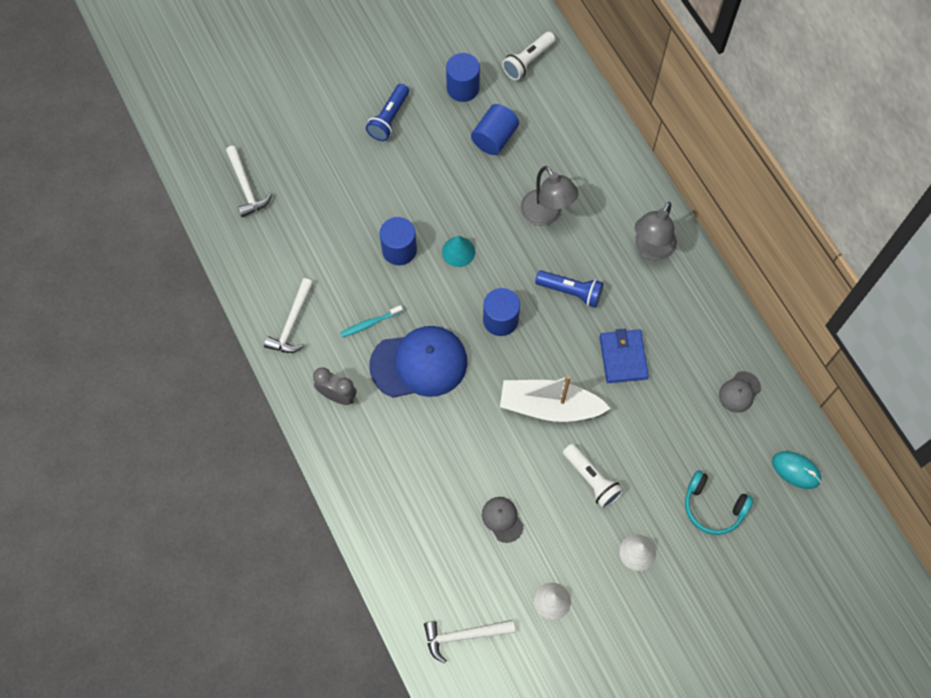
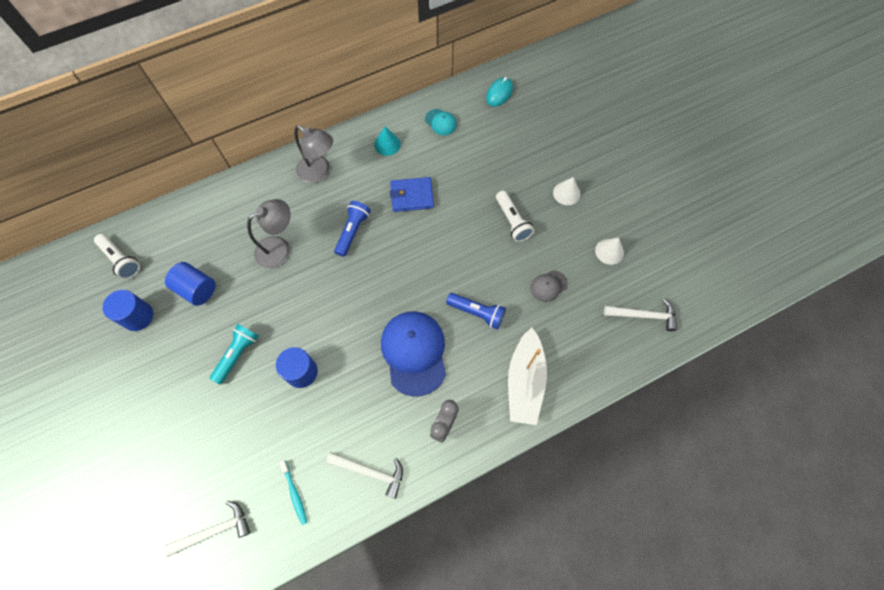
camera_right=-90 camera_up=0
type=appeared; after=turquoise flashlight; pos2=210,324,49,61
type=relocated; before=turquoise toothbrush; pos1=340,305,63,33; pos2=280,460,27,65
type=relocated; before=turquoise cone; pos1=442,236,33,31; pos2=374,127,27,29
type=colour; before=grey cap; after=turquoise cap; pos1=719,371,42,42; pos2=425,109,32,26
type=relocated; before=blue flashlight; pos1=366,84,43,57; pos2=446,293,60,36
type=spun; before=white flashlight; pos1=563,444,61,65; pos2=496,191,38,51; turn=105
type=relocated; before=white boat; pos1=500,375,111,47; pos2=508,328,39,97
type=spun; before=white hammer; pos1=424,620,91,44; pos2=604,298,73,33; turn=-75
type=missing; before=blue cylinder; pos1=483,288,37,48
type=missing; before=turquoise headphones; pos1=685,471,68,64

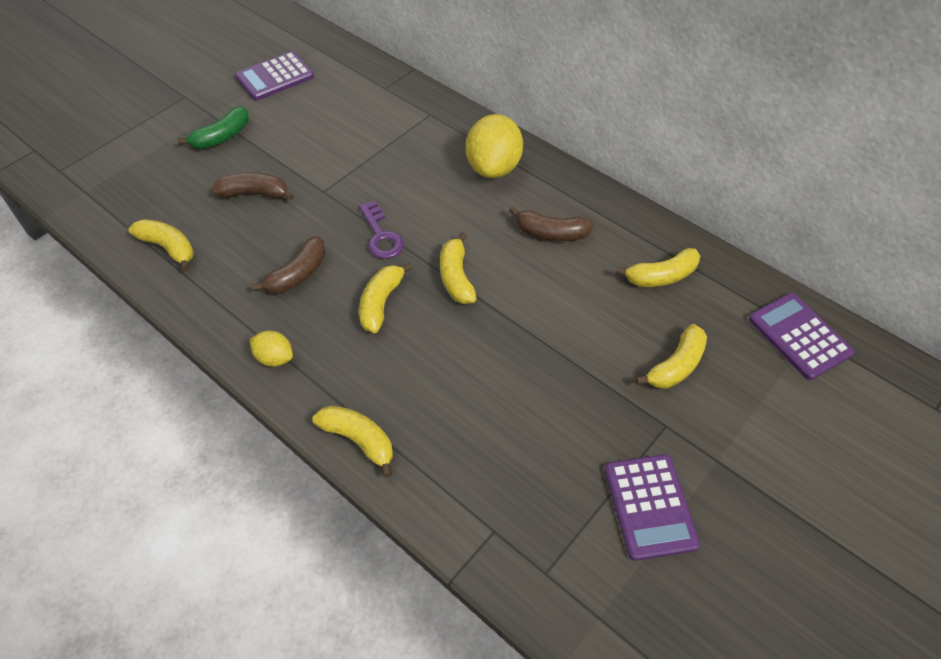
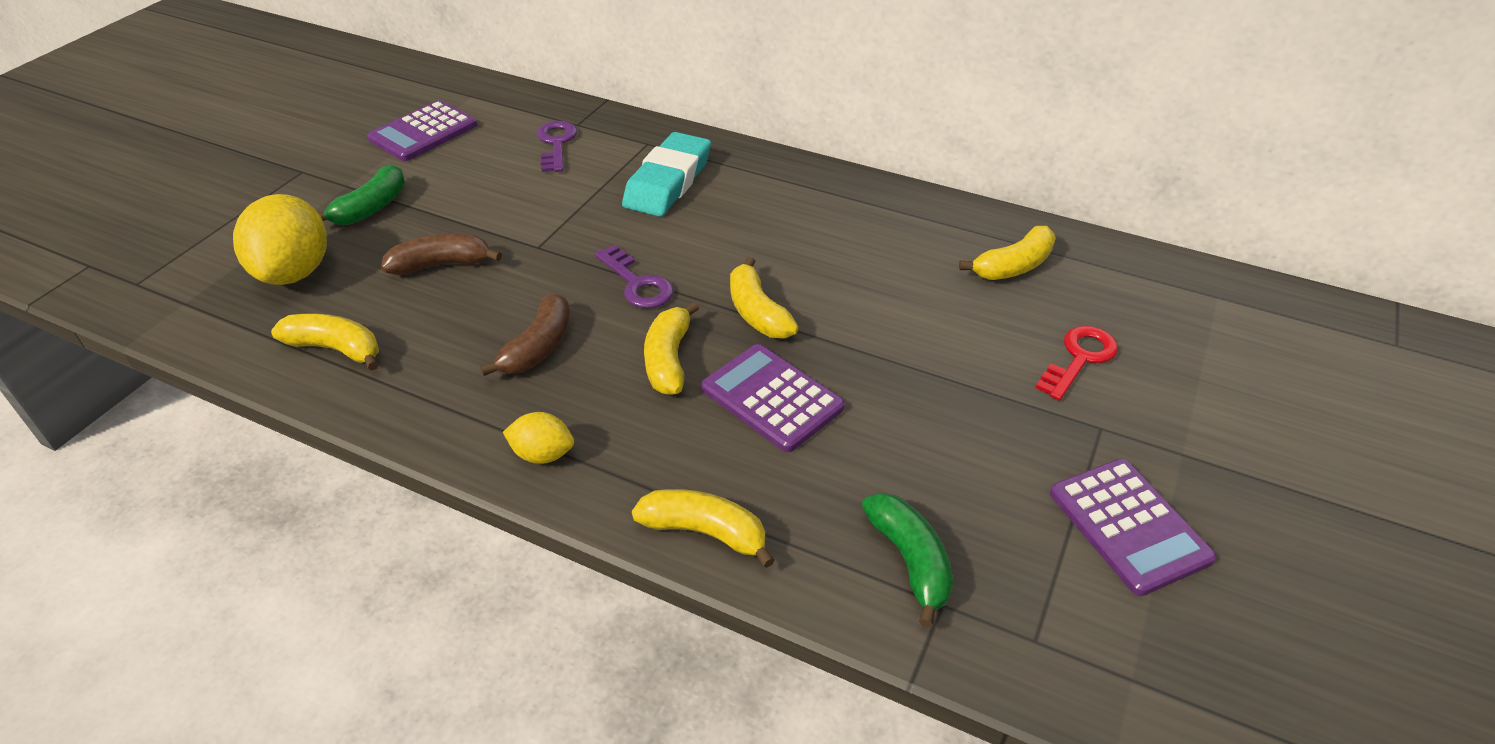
camera_right=-15 camera_up=-10
type=relocated; before=yellow lemon; pos1=466,114,57,64; pos2=233,194,94,91
type=appeared; after=purple key; pos2=537,121,40,51
type=appeared; after=turquoise eraser; pos2=622,132,89,85
type=relocated; before=purple calculator; pos1=749,293,105,87; pos2=701,344,144,108
type=appeared; after=green banana; pos2=862,493,91,135
type=exchanged; before=yellow banana; after=red key; pos1=636,324,71,65; pos2=1035,326,83,75
type=missing; before=brown banana; pos1=509,207,85,34

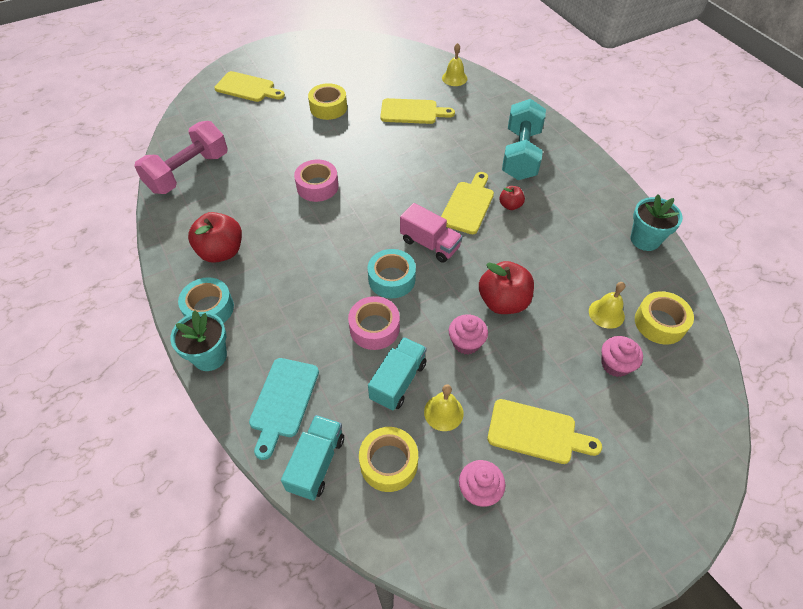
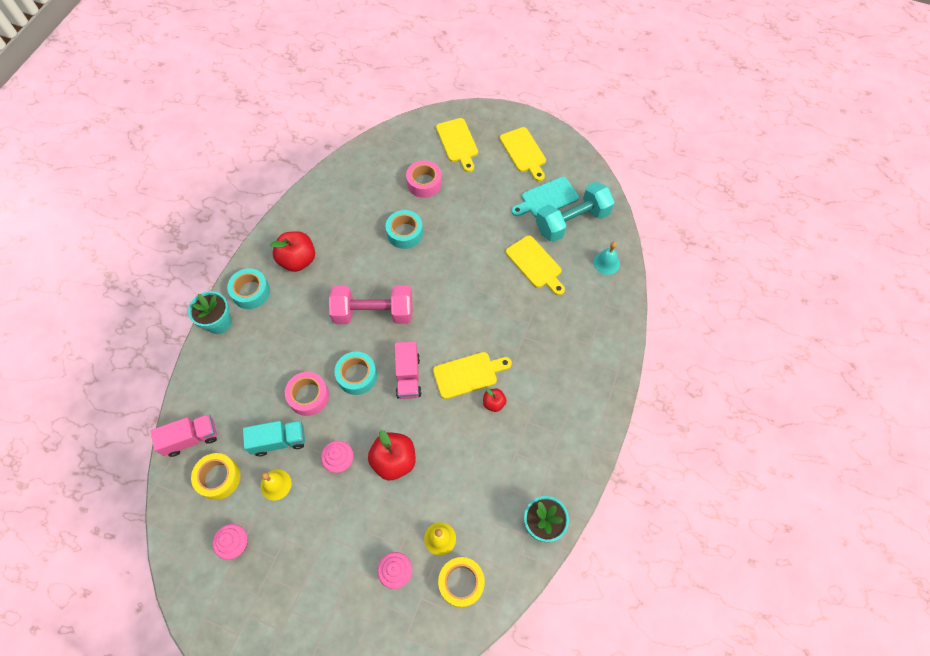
camera_right=50 camera_up=10
type=colour; before=turquoise truck; after=pink truck; pos1=281,415,63,86; pos2=150,414,67,43
type=relocated; before=pink dumbbell; pos1=134,121,94,73; pos2=329,285,83,39
type=appeared; after=turquoise tape; pos2=386,210,37,39
type=relocated; before=pink tape; pos1=294,160,45,42; pos2=406,160,36,38
type=relocated; before=yellow cutting board; pos1=488,399,114,65; pos2=500,127,46,54
type=relocated; before=turquoise cutting board; pos1=249,358,70,102; pos2=511,177,68,40
type=relocated; before=turquoise dumbbell; pos1=502,99,44,81; pos2=536,182,79,60
type=colour; before=yellow bell; after=turquoise bell; pos1=442,43,25,43; pos2=593,242,27,33
type=missing; before=yellow tape; pos1=308,83,39,37

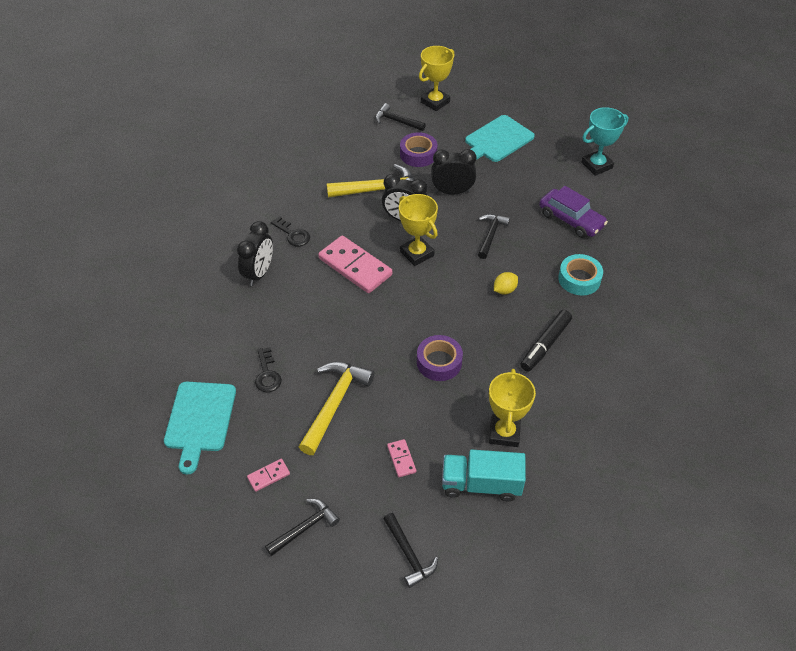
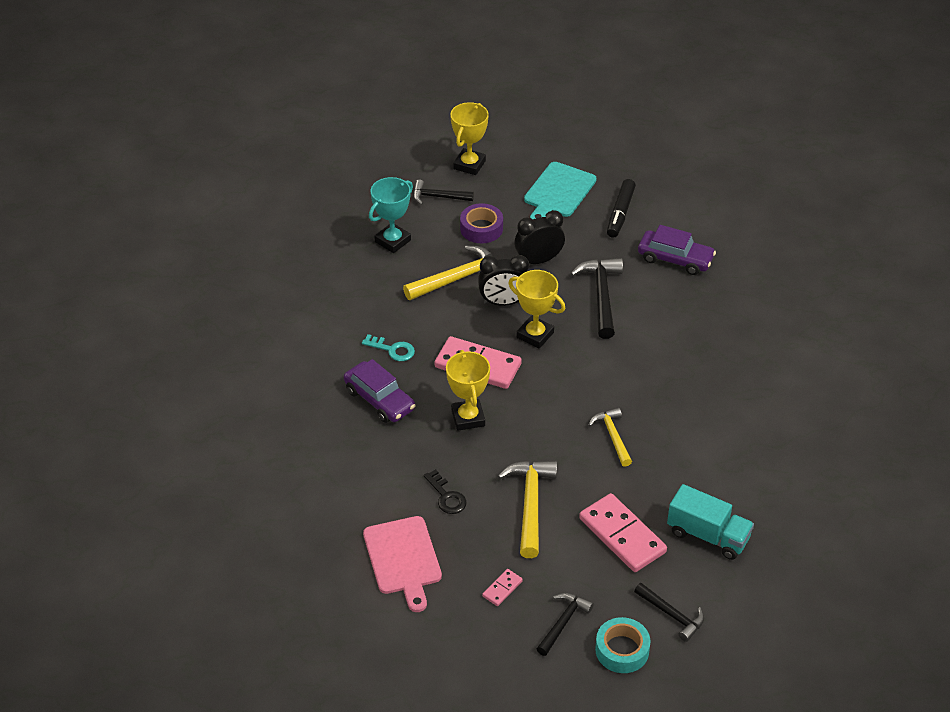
camera_right=-20 camera_up=-5
type=exchanged; before=black clock; after=purple car; pos1=237,221,36,65; pos2=344,359,72,64
type=colour; before=black key; after=turquoise key; pos1=271,216,39,30; pos2=362,334,53,27
type=colour; before=turquoise cutting board; after=pink cutting board; pos1=164,382,72,93; pos2=363,516,79,96
type=relocated; before=turquoise trophy; pos1=581,107,47,69; pos2=369,177,44,76
type=relocated; before=yellow trophy; pos1=489,369,47,78; pos2=446,350,44,81
type=size; before=black hammer; pos1=478,214,32,45; pos2=570,258,53,81; scale=1.59
type=size; before=pink domino; pos1=387,439,29,38; pos2=579,493,88,79; scale=2.19
type=exchanged; before=purple tape; after=yellow hammer; pos1=417,335,46,46; pos2=588,407,44,60
type=relocated; before=turquoise tape; pos1=558,254,45,41; pos2=595,617,56,56
type=relocated; before=black marker; pos1=520,310,52,62; pos2=607,179,29,59
type=spun; before=turquoise truck; pos1=442,450,84,51; pos2=667,484,87,76; turn=-135
type=missing; before=yellow lemon; pos1=494,272,24,22

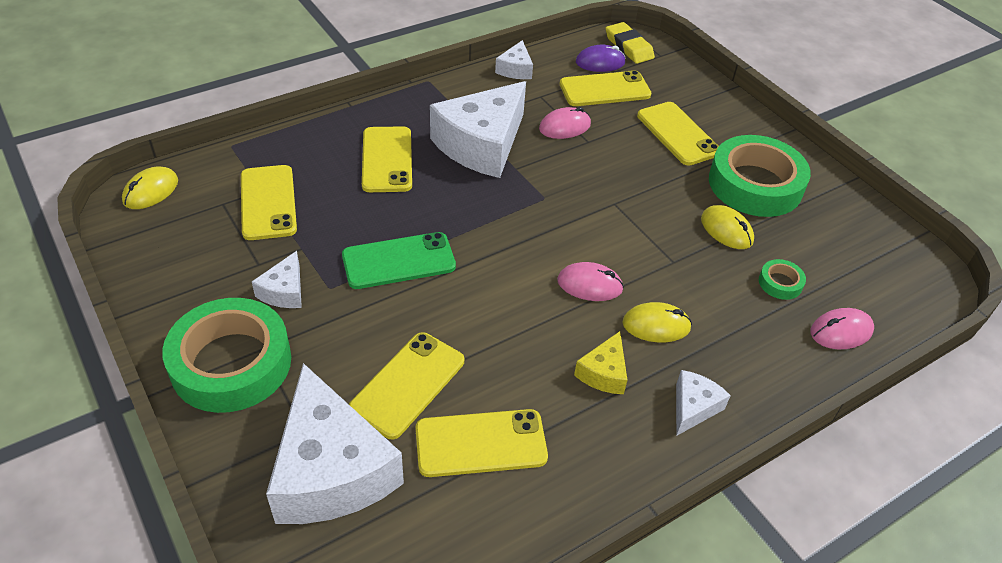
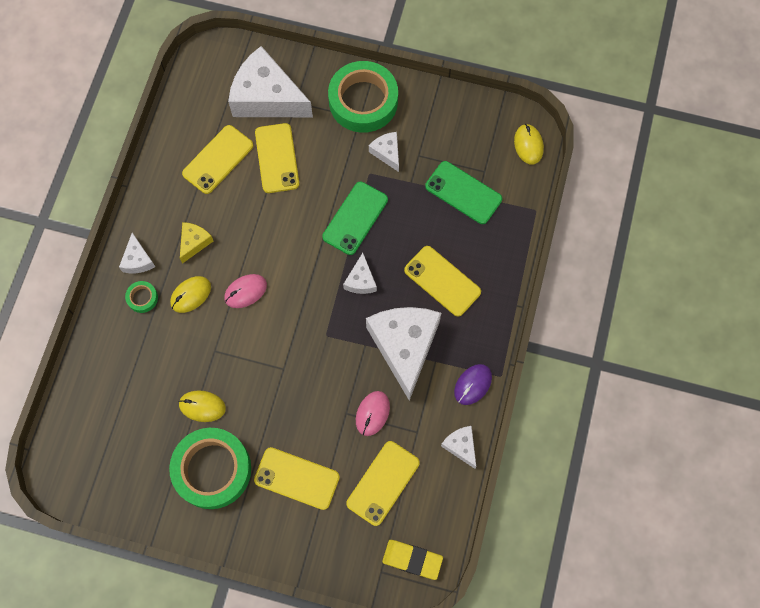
camera_right=140 camera_up=25
type=relocated; before=green tape; pos1=759,259,47,41; pos2=125,281,33,32
type=spun; before=yellow cheese; pos1=574,331,53,63; pos2=180,222,33,42; turn=45
type=appeared; after=white cheese; pos2=343,253,34,41
type=colour; before=yellow phone; after=green phone; pos1=241,165,56,75; pos2=425,161,77,63
type=relocated; before=purple mouse; pos1=576,45,50,27; pos2=454,364,38,41
type=missing; before=pink mouse; pos1=811,308,63,41

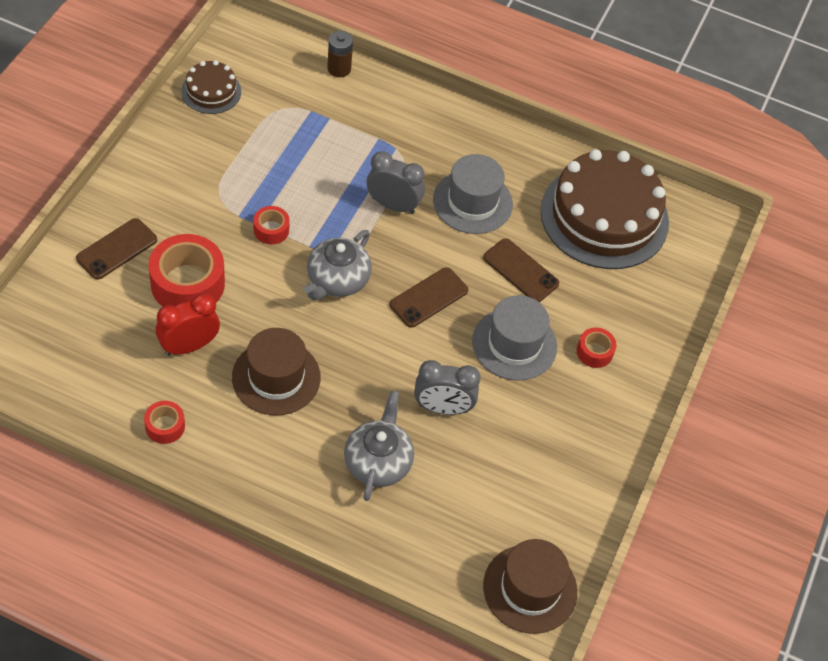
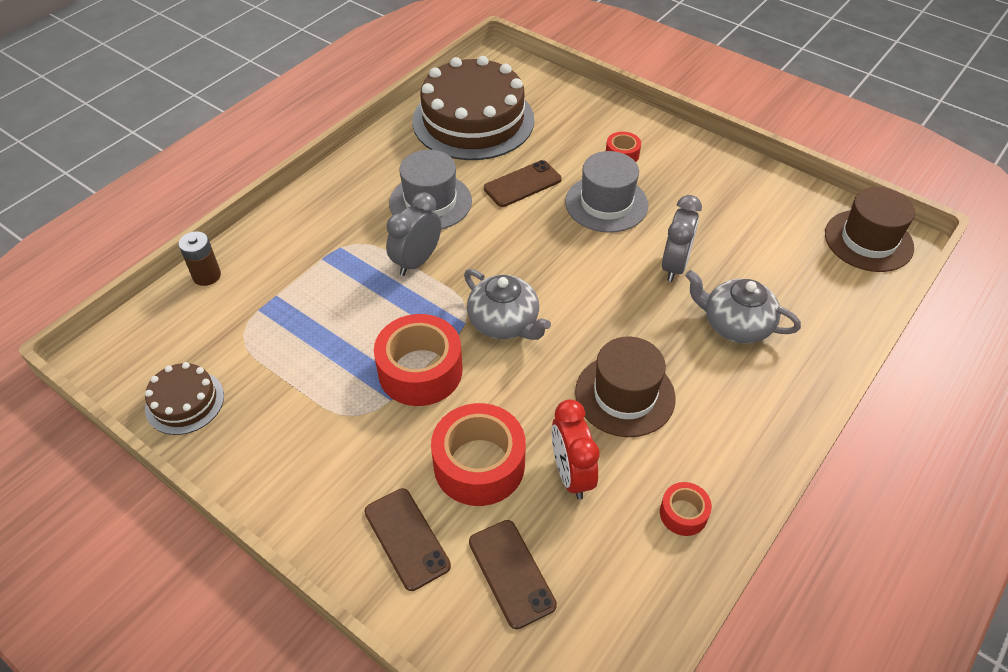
camera_right=-70 camera_up=-5
type=size; before=red tape; pos1=254,206,36,38; pos2=374,314,88,92; scale=2.0
type=relocated; before=brown phone; pos1=390,267,78,61; pos2=469,520,88,109

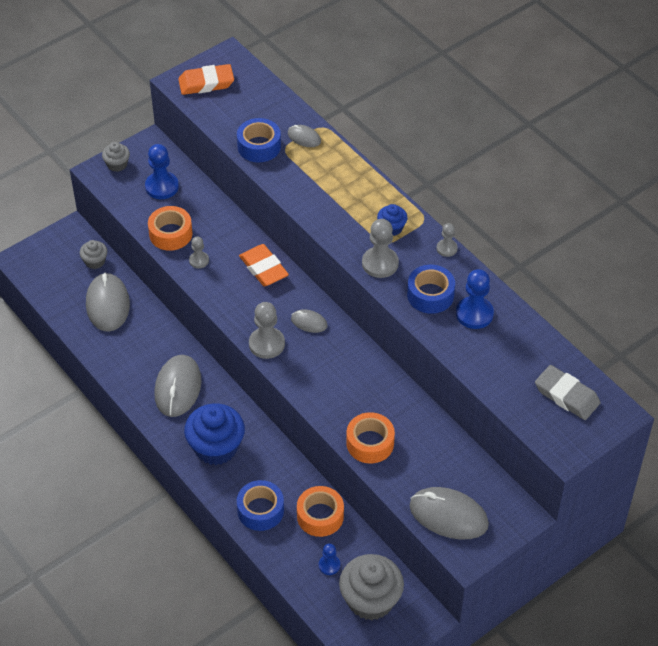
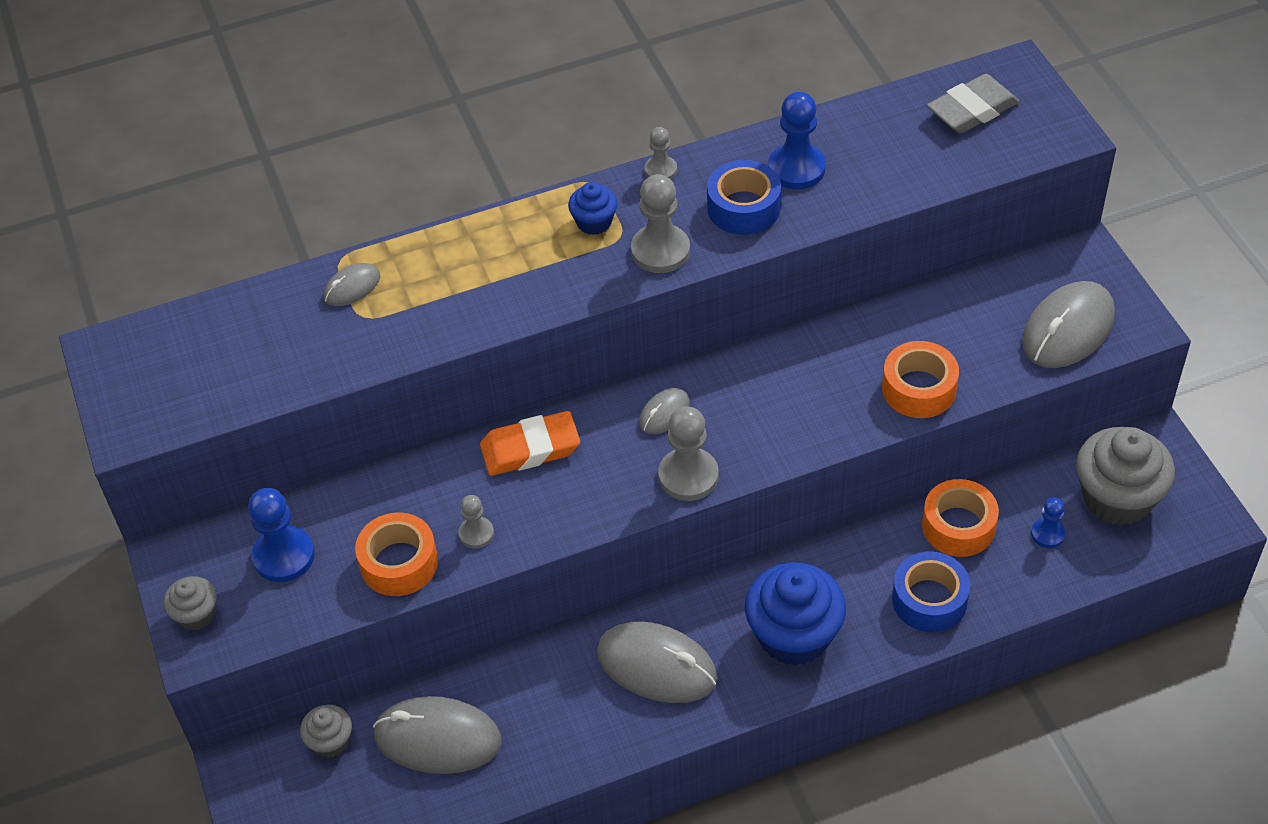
camera_right=-70 camera_up=0
type=missing; before=orange eraser; pos1=178,64,56,31
type=missing; before=blue tape; pos1=237,118,44,44

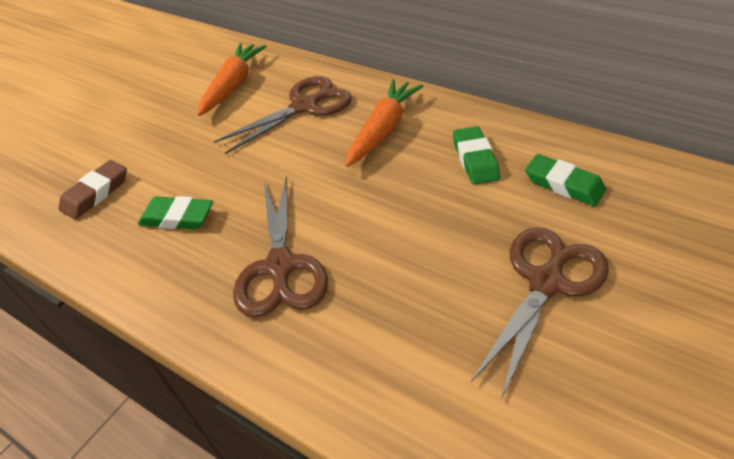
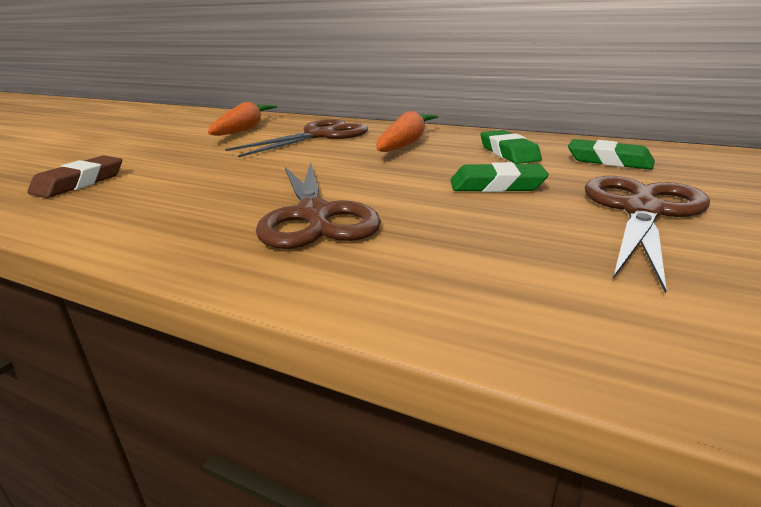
camera_right=-10 camera_up=-20
type=relocated; before=green eraser; pos1=138,196,75,34; pos2=450,162,99,30

